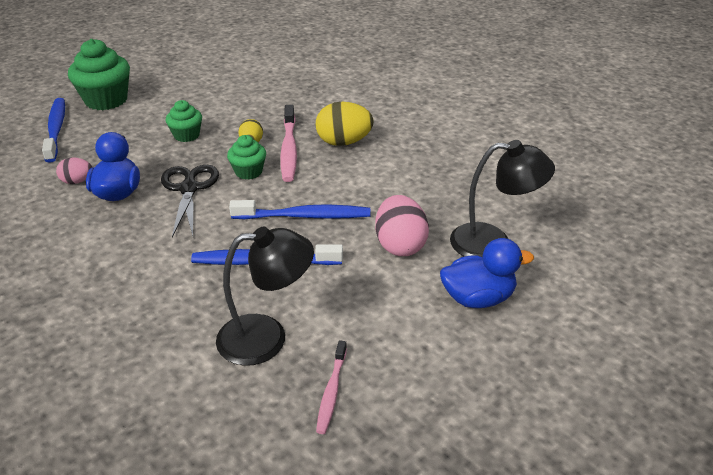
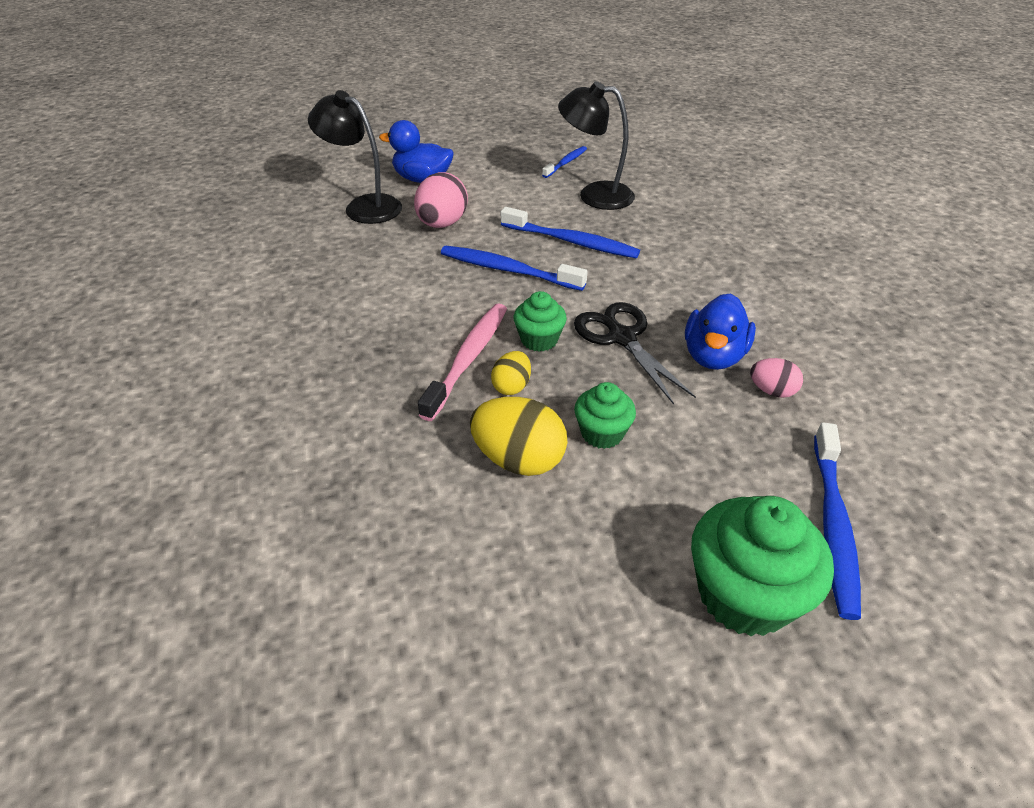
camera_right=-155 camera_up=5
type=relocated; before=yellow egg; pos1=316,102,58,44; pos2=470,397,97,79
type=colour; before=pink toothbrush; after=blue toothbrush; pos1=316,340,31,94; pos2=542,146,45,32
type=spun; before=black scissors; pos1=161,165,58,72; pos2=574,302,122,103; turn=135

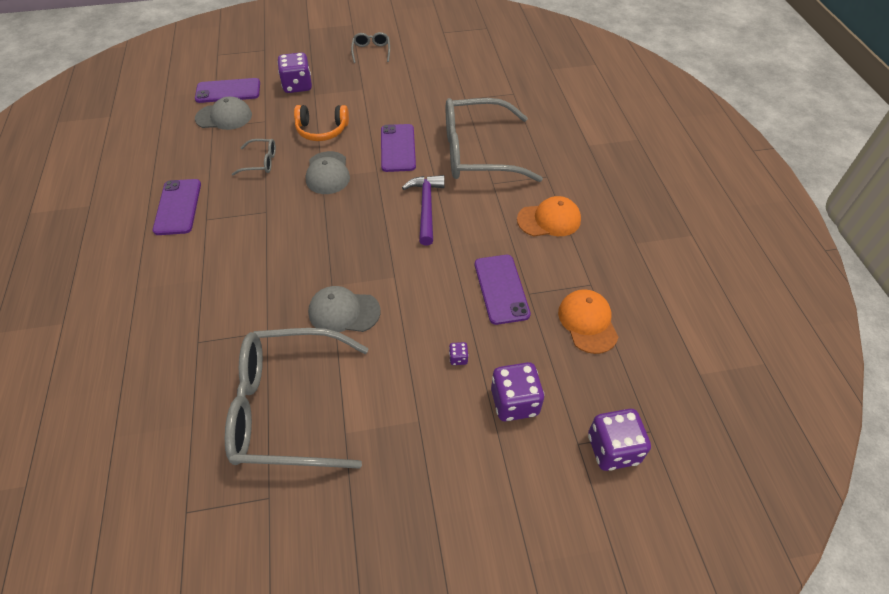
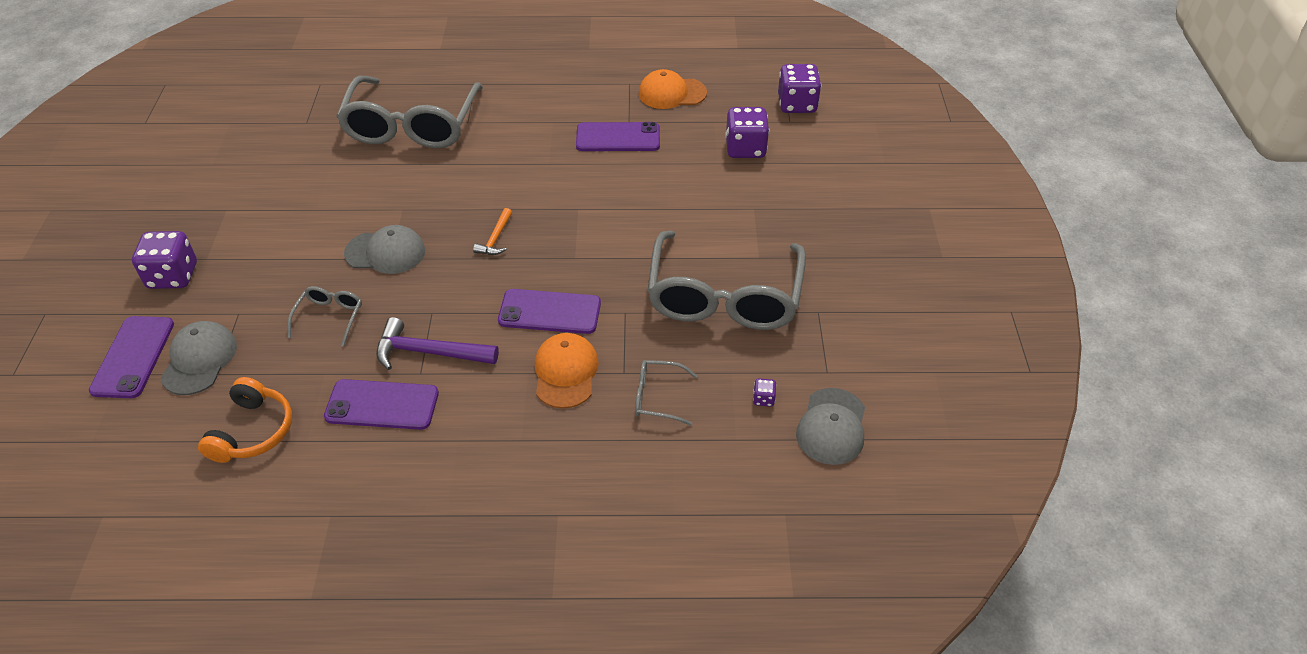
camera_right=-80 camera_up=-5
type=relocated; before=orange headphones; pos1=294,105,55,36; pos2=198,377,94,86
type=relocated; before=purple hammer; pos1=402,175,42,70; pos2=376,317,123,53
type=appeared; after=orange hammer; pos2=473,208,39,47
type=relocated; before=purple phone; pos1=381,124,35,48; pos2=498,289,103,45
type=relocated; before=orange cap; pos1=517,196,64,40; pos2=535,333,64,76
type=relocated; before=grey glasses; pos1=351,32,39,31; pos2=635,360,63,66
type=relocated; before=purple dice; pos1=449,342,20,23; pos2=753,378,24,29
type=relocated; before=grey cap; pos1=308,286,73,46; pos2=796,388,69,77

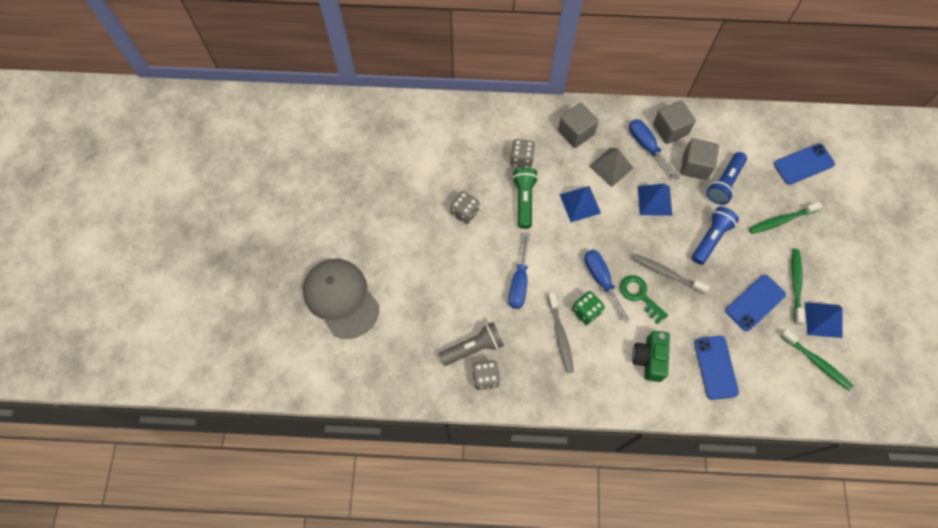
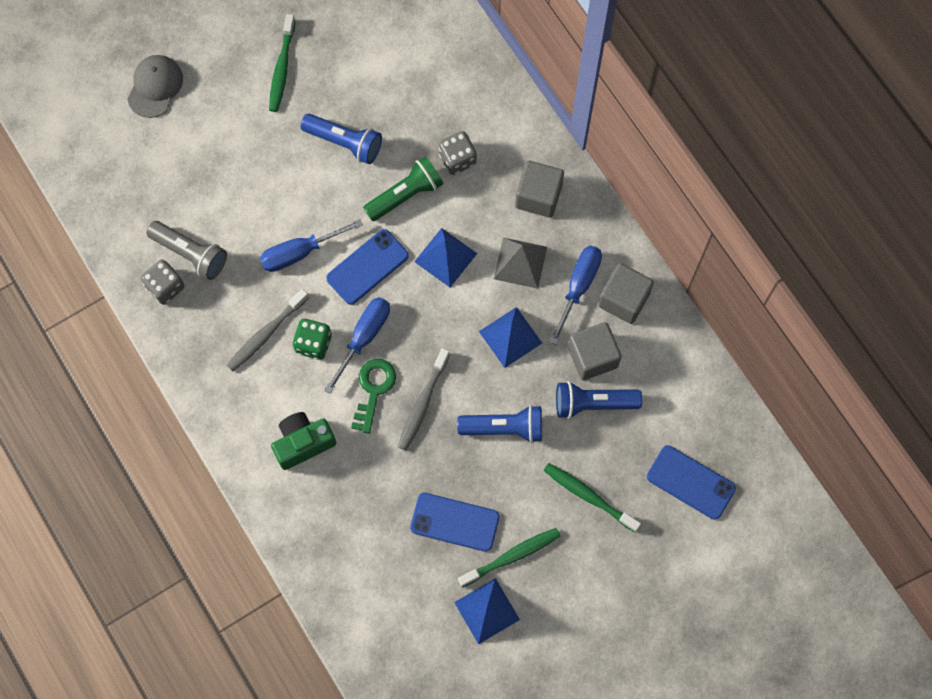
camera_right=55 camera_up=5
type=size; before=grey cap; pos1=303,259,76,80; pos2=127,55,56,63; scale=0.6
type=relocated; before=green toothbrush; pos1=780,329,73,62; pos2=269,14,26,98
type=exchanged; before=grey dice; after=blue flashlight; pos1=450,191,29,33; pos2=301,114,81,50
type=relocated; before=blue phone; pos1=694,336,45,64; pos2=326,229,83,76
type=spun; before=grey toothbrush; pos1=632,254,77,40; pos2=398,348,52,102; turn=-150

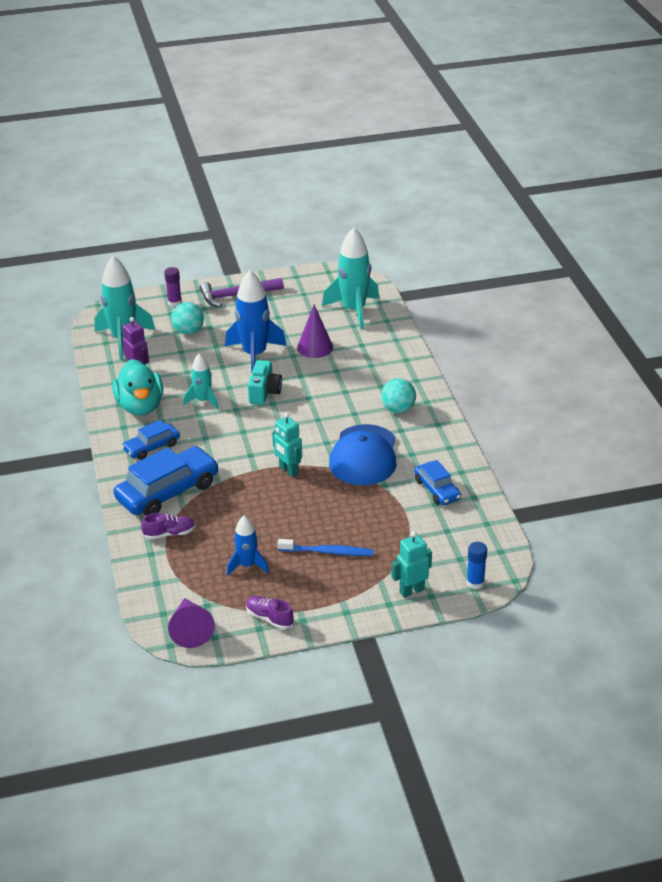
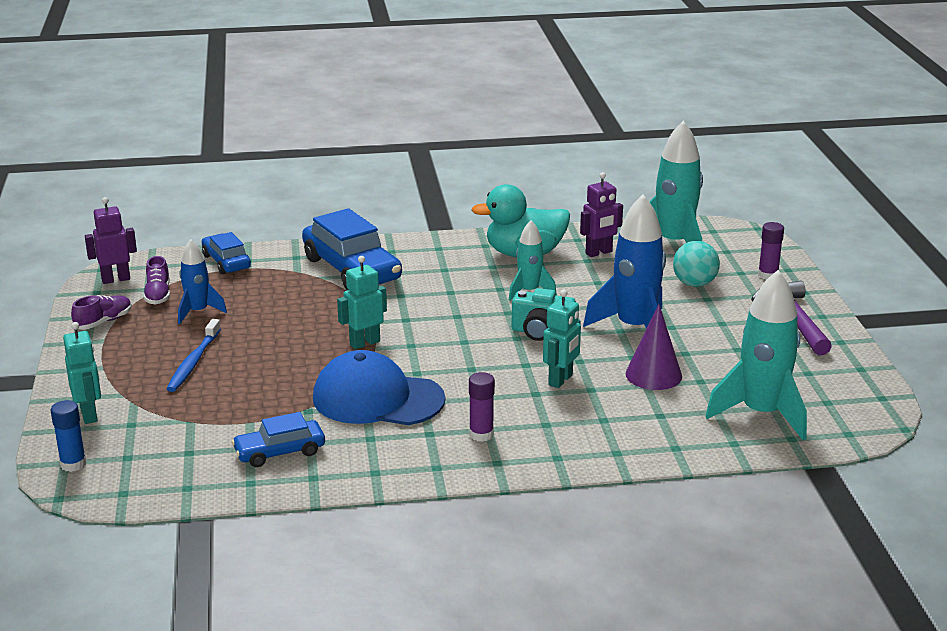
camera_right=95 camera_up=-10
type=exchanged; before=purple cone; after=purple robot; pos1=168,598,47,50; pos2=85,197,52,87
type=relocated; before=purple shoe; pos1=141,513,55,27; pos2=143,256,27,48
type=relocated; before=blue car; pos1=122,420,58,40; pos2=202,232,49,42
type=exchanged; before=turquoise ball; after=purple glue stick; pos1=381,378,35,35; pos2=469,372,26,70
type=appeared; after=turquoise robot; pos2=543,290,38,98

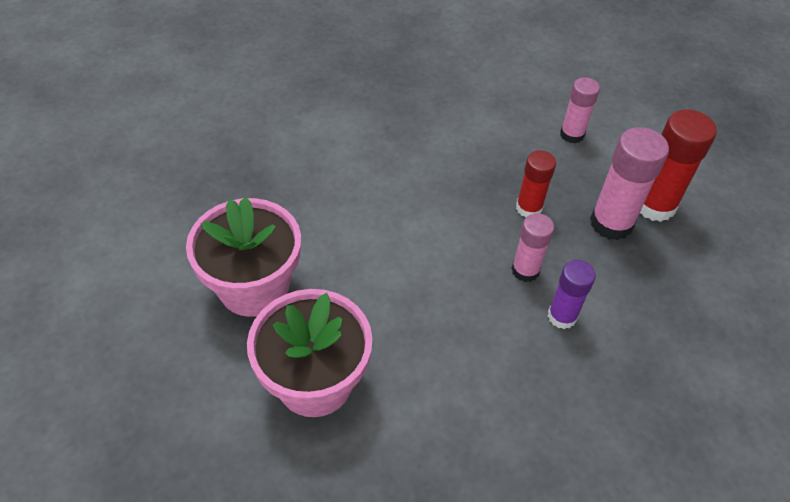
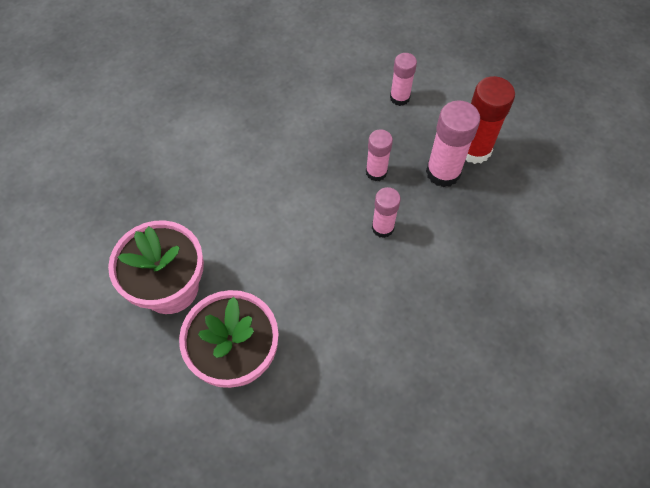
camera_right=-10 camera_up=10
type=colour; before=red glue stick; after=pink glue stick; pos1=516,151,40,67; pos2=366,129,27,52
type=missing; before=purple glue stick; pos1=548,260,48,69

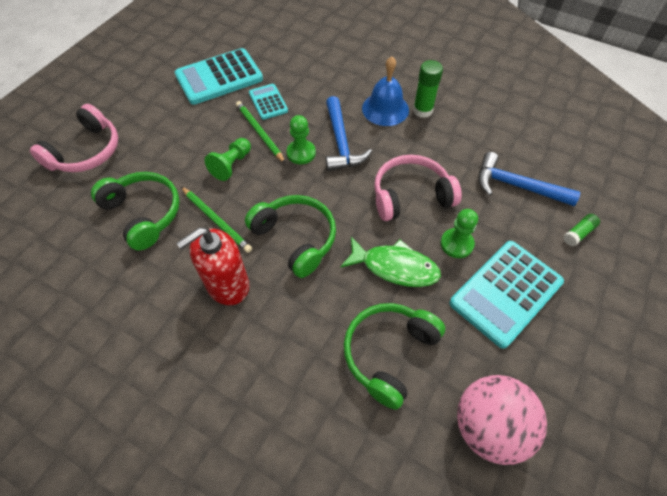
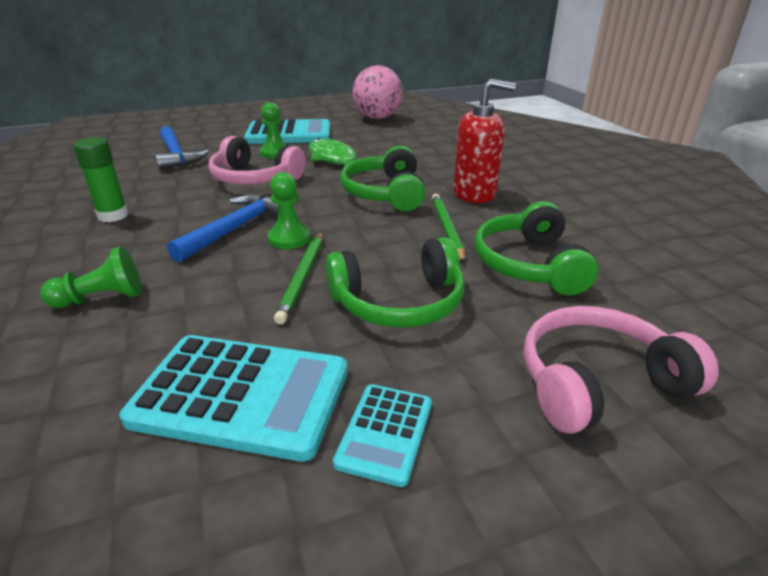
camera_right=-140 camera_up=-25
type=relocated; before=green pawn; pos1=205,138,46,43; pos2=41,246,101,62
type=relocated; before=green headphones; pos1=344,303,101,107; pos2=326,237,139,91
type=relocated; before=turquoise calculator; pos1=249,84,39,36; pos2=333,384,99,103
type=missing; before=blue bell; pos1=362,56,47,70
type=missing; before=green glue stick; pos1=563,214,37,32

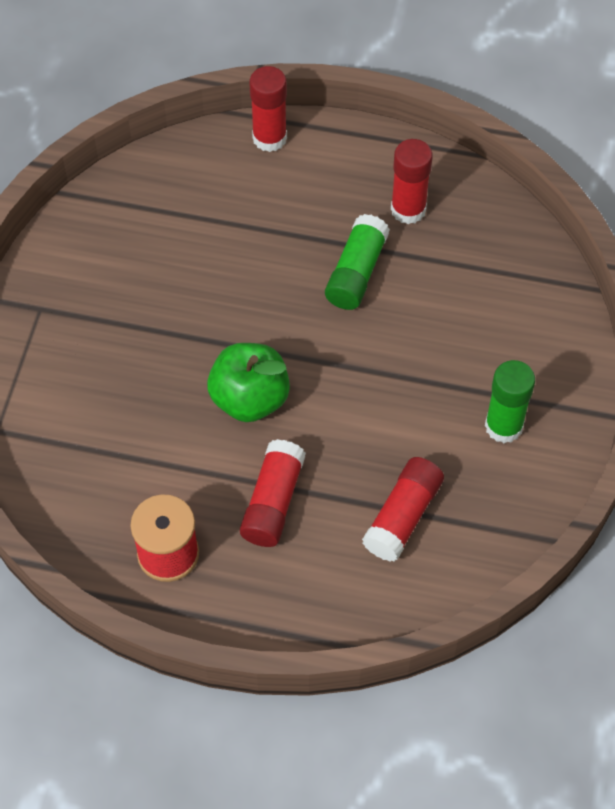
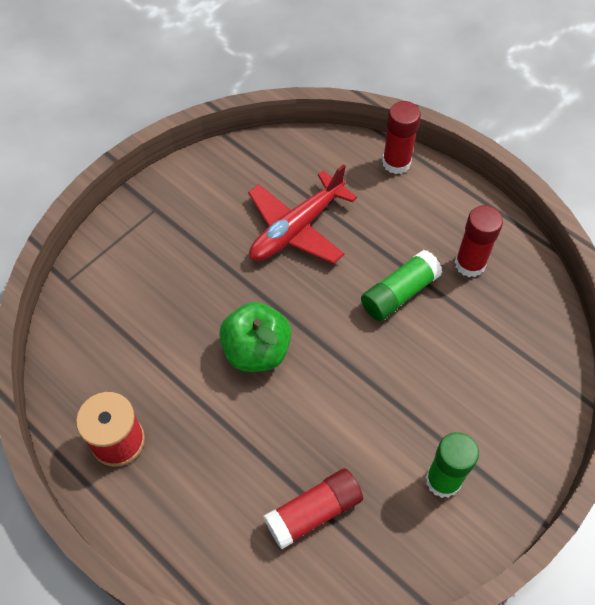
camera_right=30 camera_up=0
type=appeared; after=red plane; pos2=248,164,109,100
type=missing; before=red glue stick; pos1=240,439,66,108

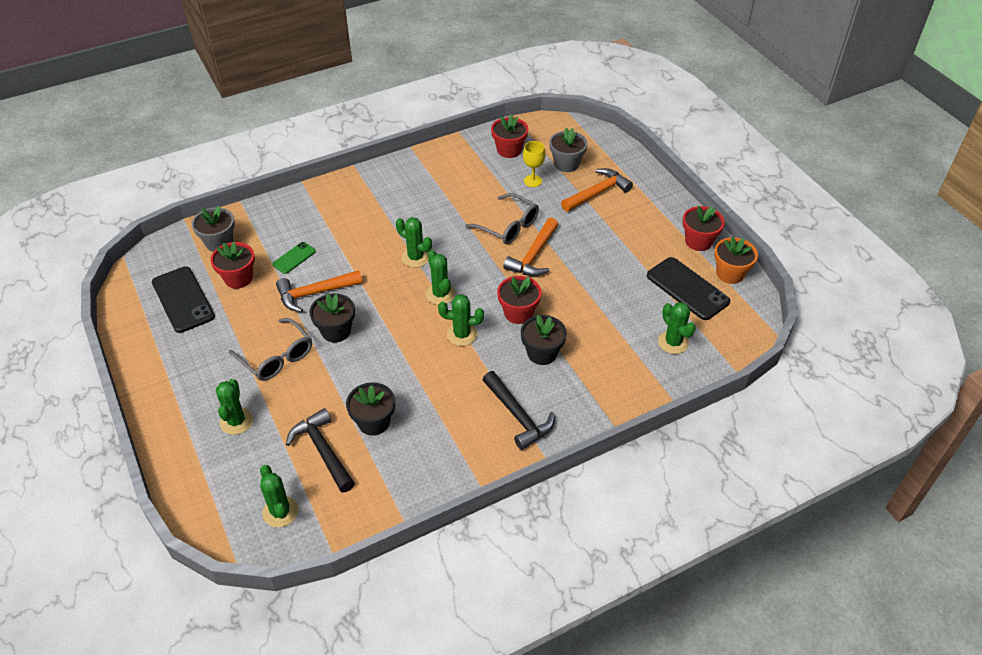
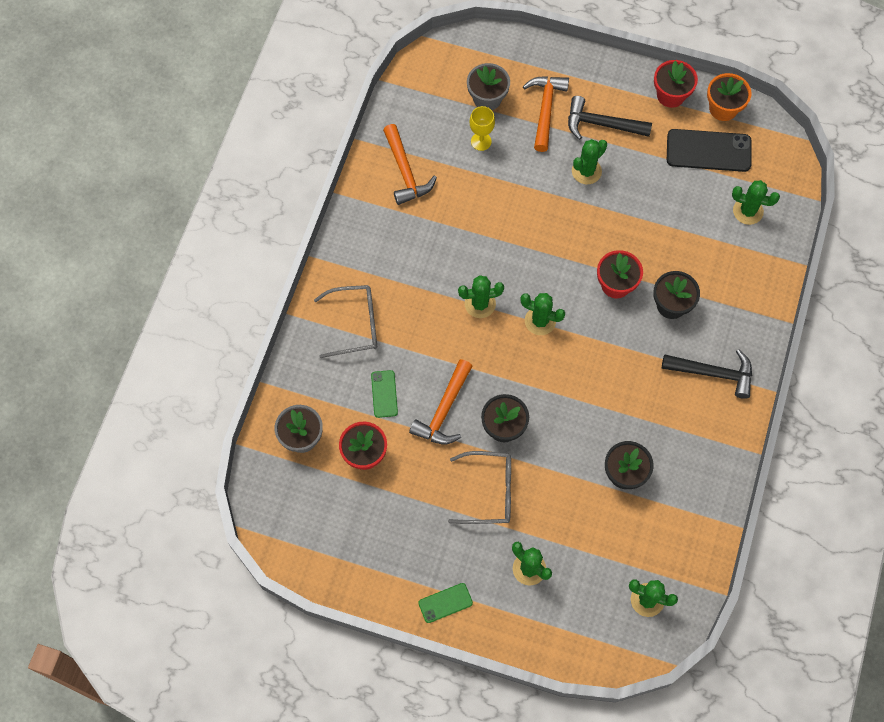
camera_right=-45 camera_up=20
type=relocated; before=grey glasses; pos1=465,193,74,52; pos2=314,285,63,73
type=relocated; before=orange hammer; pos1=503,218,55,58; pos2=383,124,54,81
type=appeared; after=green phone; pos2=418,583,55,40
type=relocated; before=black hammer; pos1=286,408,69,85; pos2=568,96,84,44
type=relocated; before=green cactus; pos1=438,294,46,52; pos2=572,139,35,45
type=missing; before=black phone; pos1=152,266,63,67
type=missing; before=red flower pot; pos1=491,114,37,44

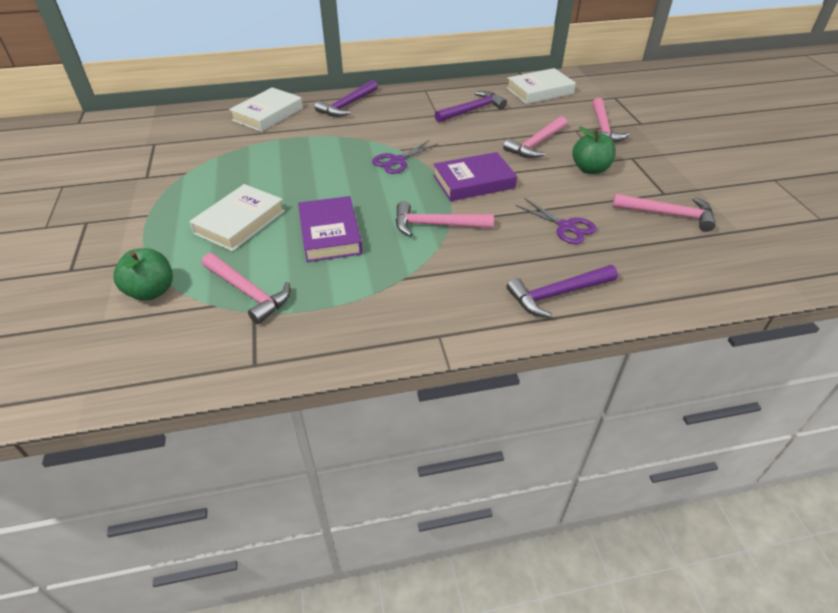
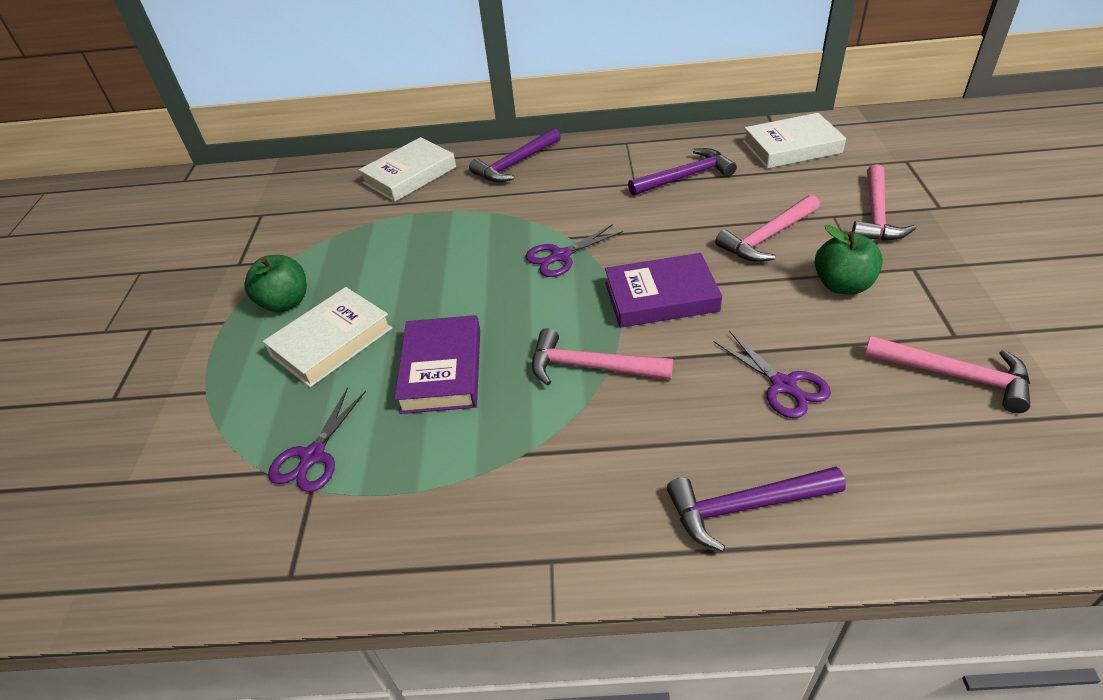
camera_right=15 camera_up=0
type=relocated; before=green apple; pos1=113,248,60,53; pos2=244,255,63,57
type=exchanged; before=pink hammer; after=purple scissors; pos1=202,253,89,71; pos2=268,387,98,105

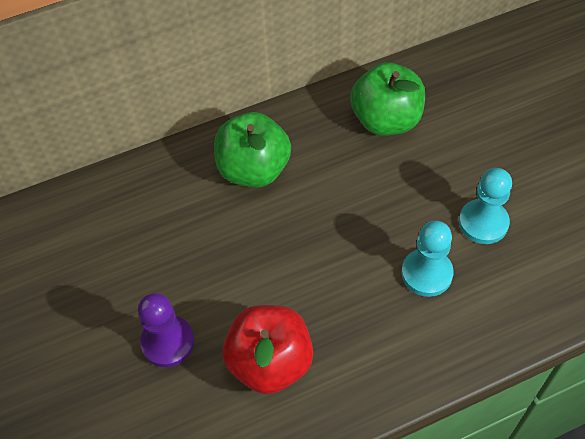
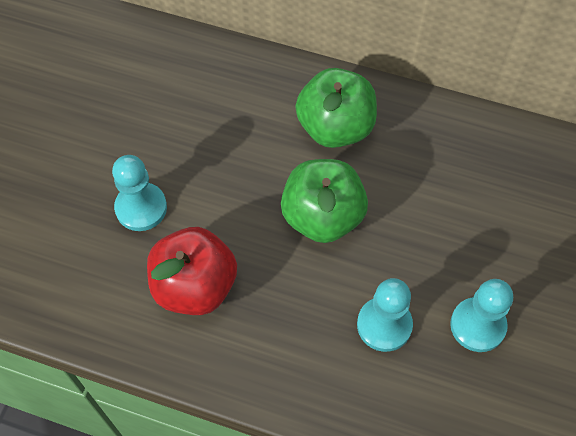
camera_right=40 camera_up=5
type=colour; before=purple pawn; after=turquoise pawn; pos1=138,293,56,74; pos2=112,155,55,76
type=relocated; before=green apple; pos1=350,62,75,74; pos2=281,159,87,84

